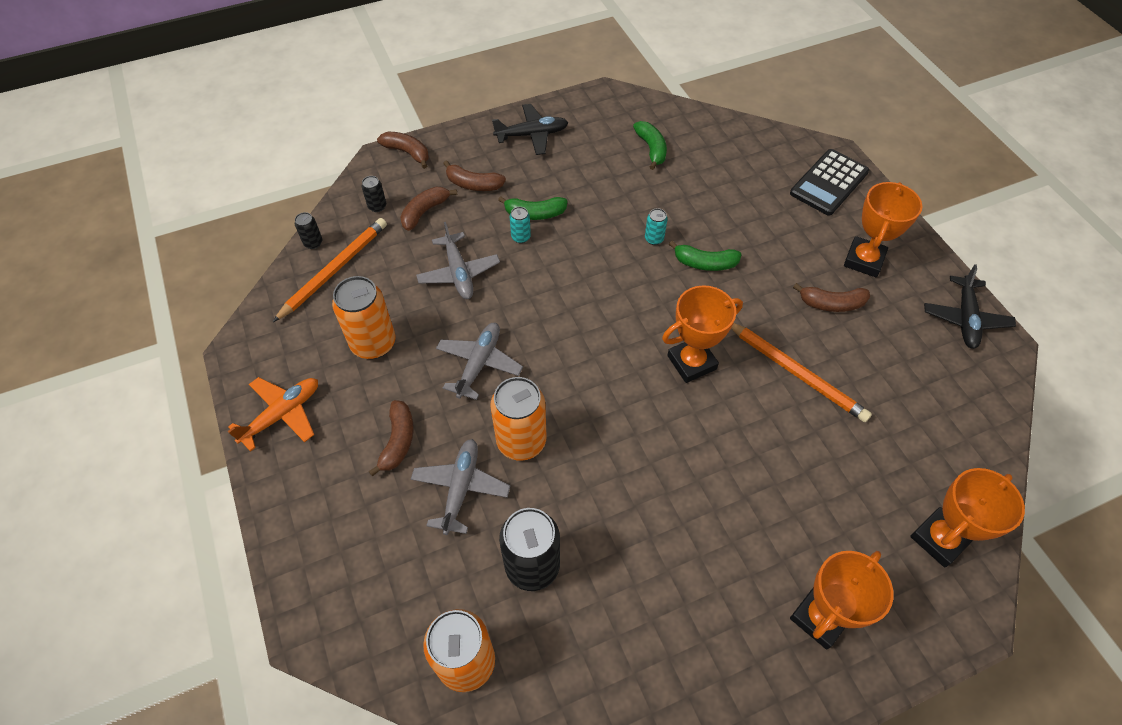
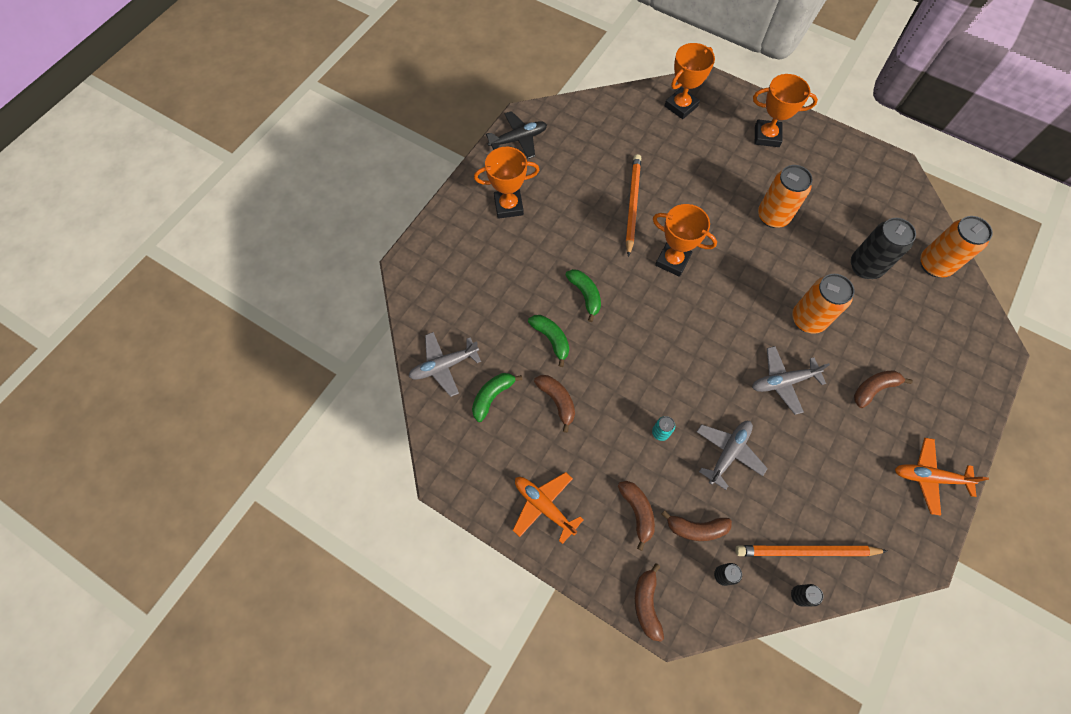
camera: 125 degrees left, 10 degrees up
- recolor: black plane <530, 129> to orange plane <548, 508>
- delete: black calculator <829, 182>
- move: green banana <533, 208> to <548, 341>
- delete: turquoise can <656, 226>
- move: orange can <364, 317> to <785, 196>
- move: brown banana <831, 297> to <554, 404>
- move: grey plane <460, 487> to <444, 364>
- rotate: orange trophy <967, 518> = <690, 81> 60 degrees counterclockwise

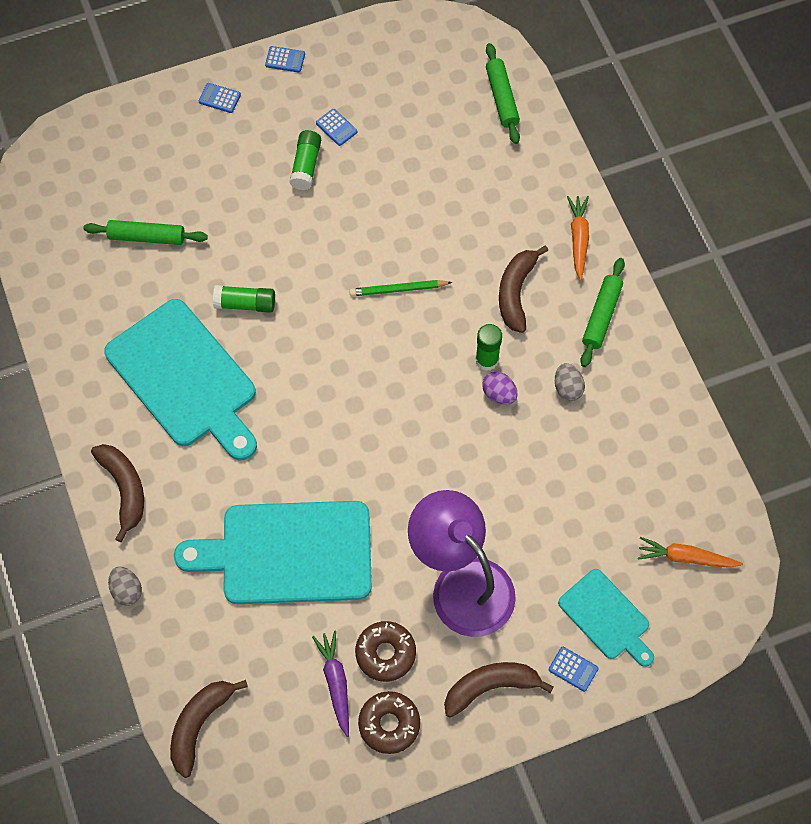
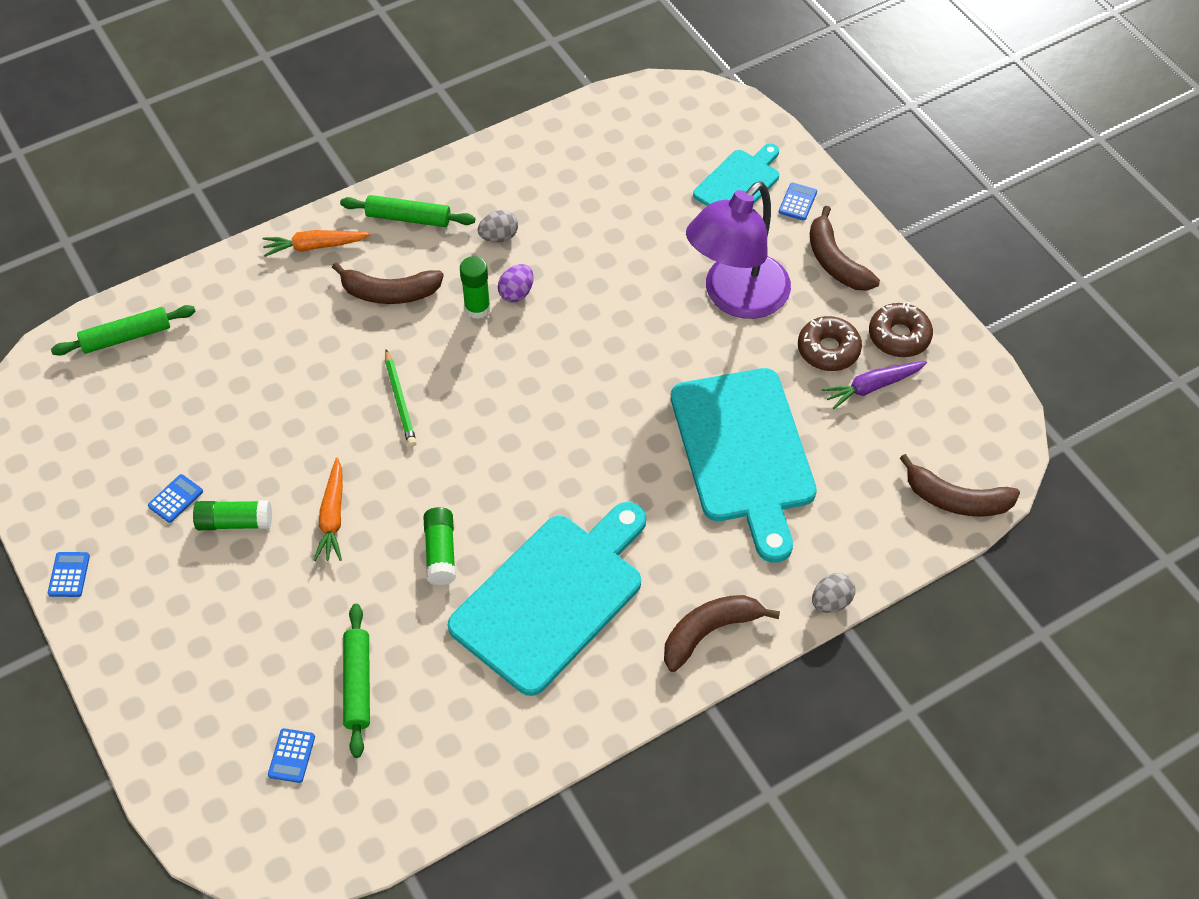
camera: 100 degrees left, 10 degrees down
- move: blue calculator <220, 98> to <291, 755>
- move: orange carrot <690, 552> to <328, 509>

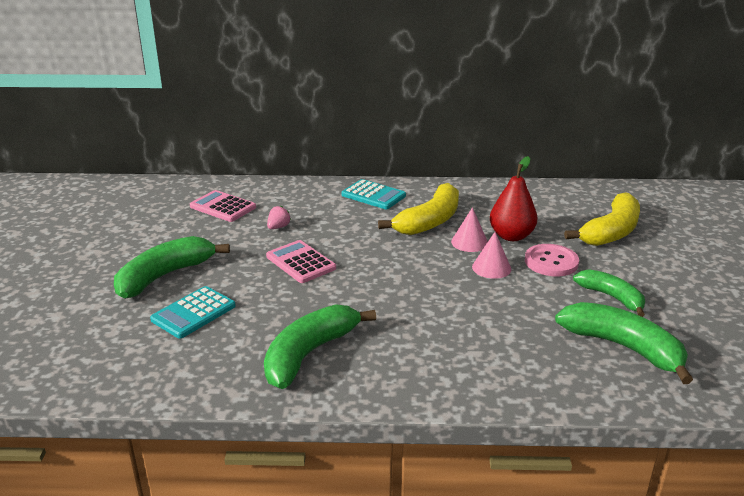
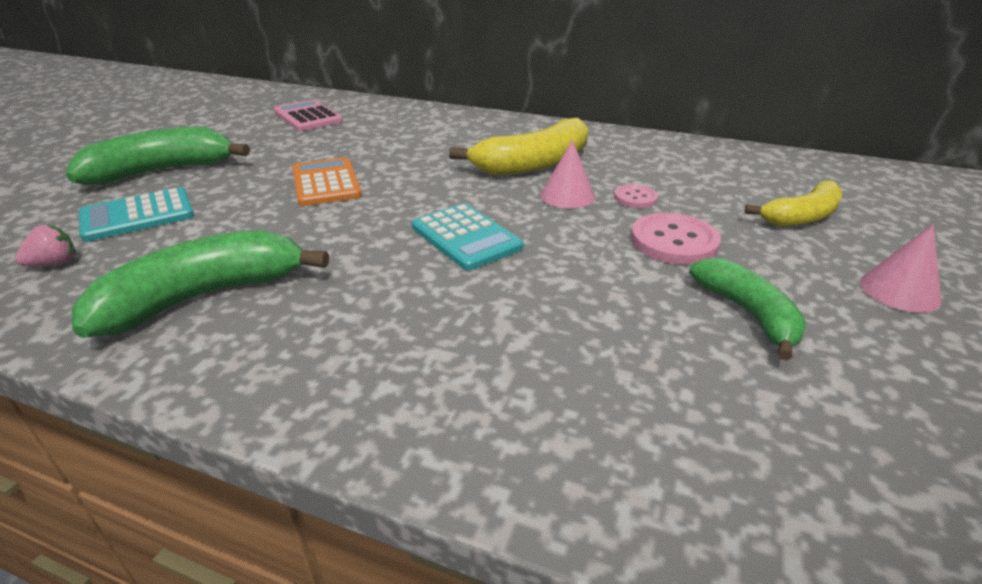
camera: 20 degrees right, 5 degrees up
- replace: red pear <513, 198> to pink button <636, 196>
- move: turquoise calculator <374, 194> to <467, 237>
- resize: yellow banana <602, 219> = <794, 203> x0.65
- move: pink strawberry <279, 217> to <45, 245>
- move: pink cone <491, 255> to <900, 268>
- recolor: pink calculator <301, 261> to orange calculator <327, 181>
- delete: green banana <624, 343>

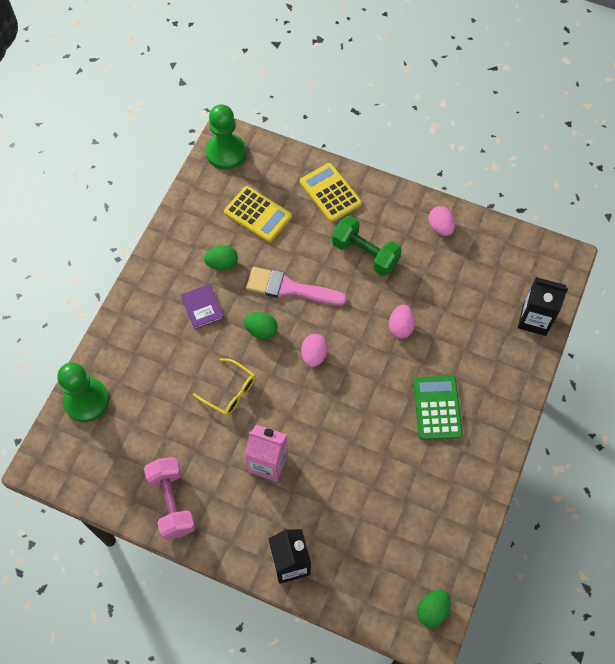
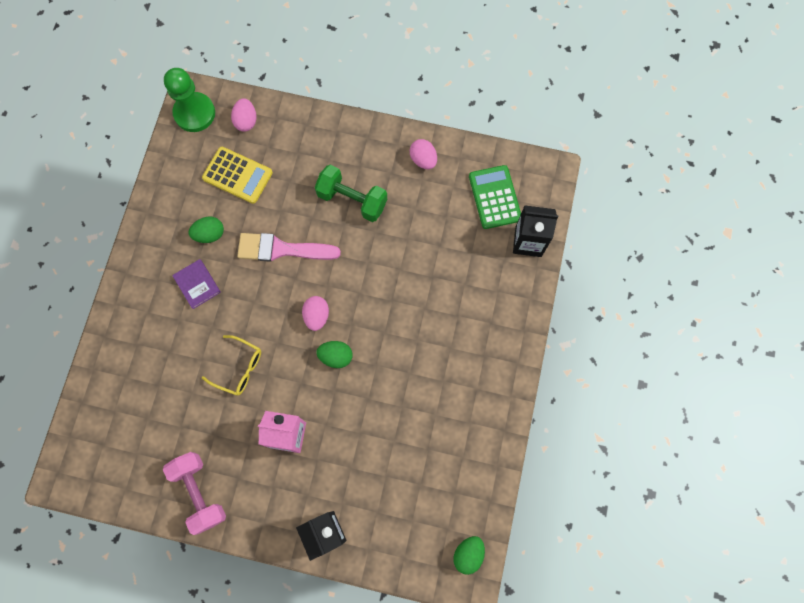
camera: 10 degrees left, 10 degrees up
- delete: yellow calculator <331, 192>
- move: pink egg <402, 322> to <243, 115>
- move: green egg <261, 325> to <334, 354>
- delete: green pawn <83, 392>
- move: green calculator <438, 408> to <495, 197>

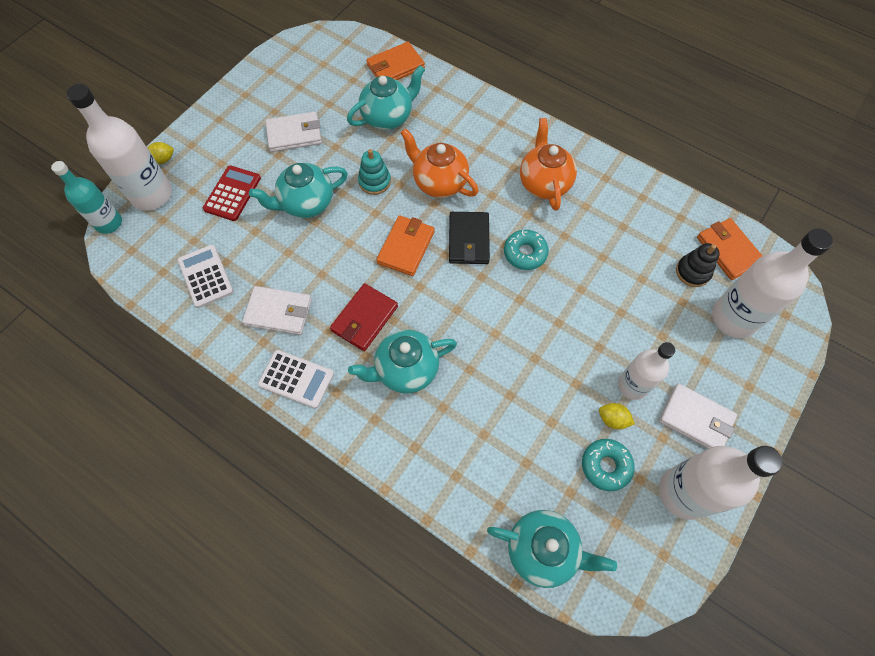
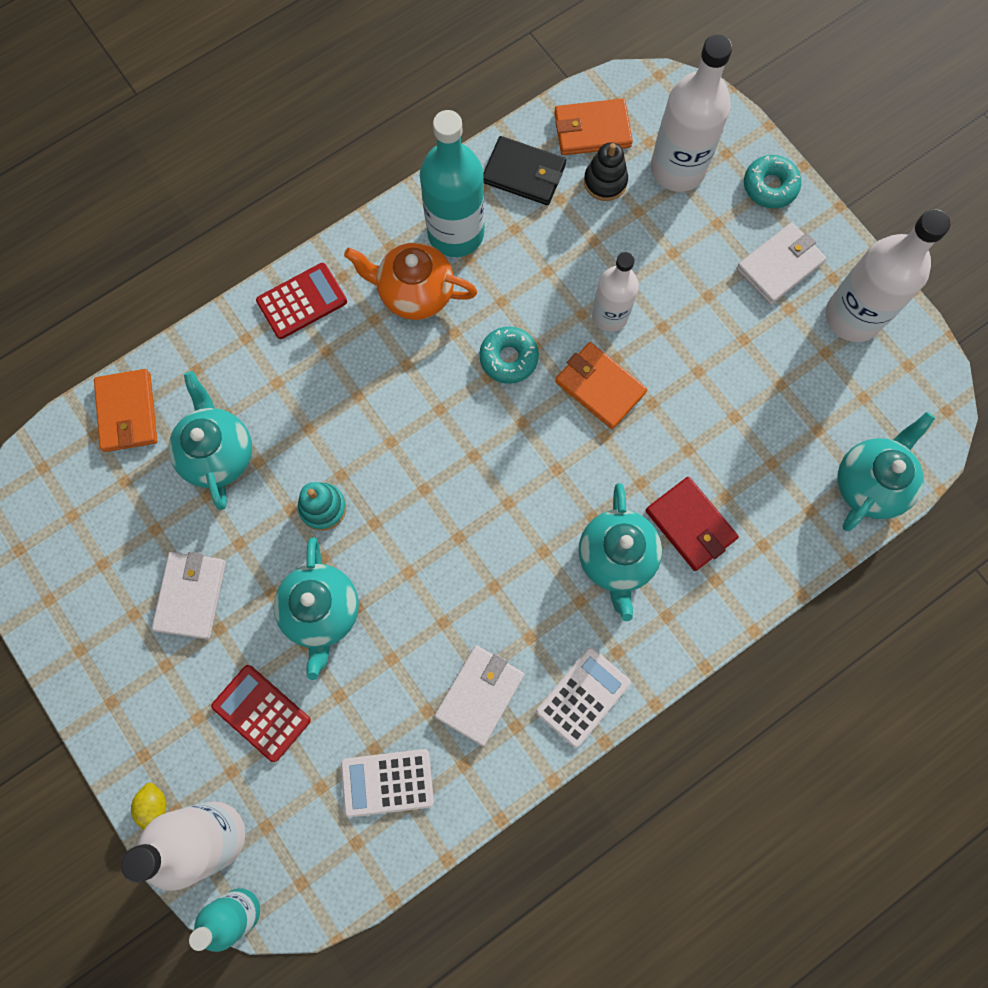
camera: 70 degrees left, 10 degrees up
- delete: orange teapot <439, 163>
- move: black wallet <469, 238> to <524, 170>
- move: orange wallet <405, 245> to <601, 385>
- move: red wallet <364, 317> to <692, 524>
- move: white bottle <646, 371> to <615, 292>
- delete: yellow lemon <617, 416>
- move: turquoise donut <608, 465> to <772, 181>
- insert: turquoise bottle <452, 183>
- insert: red calculator <301, 301>

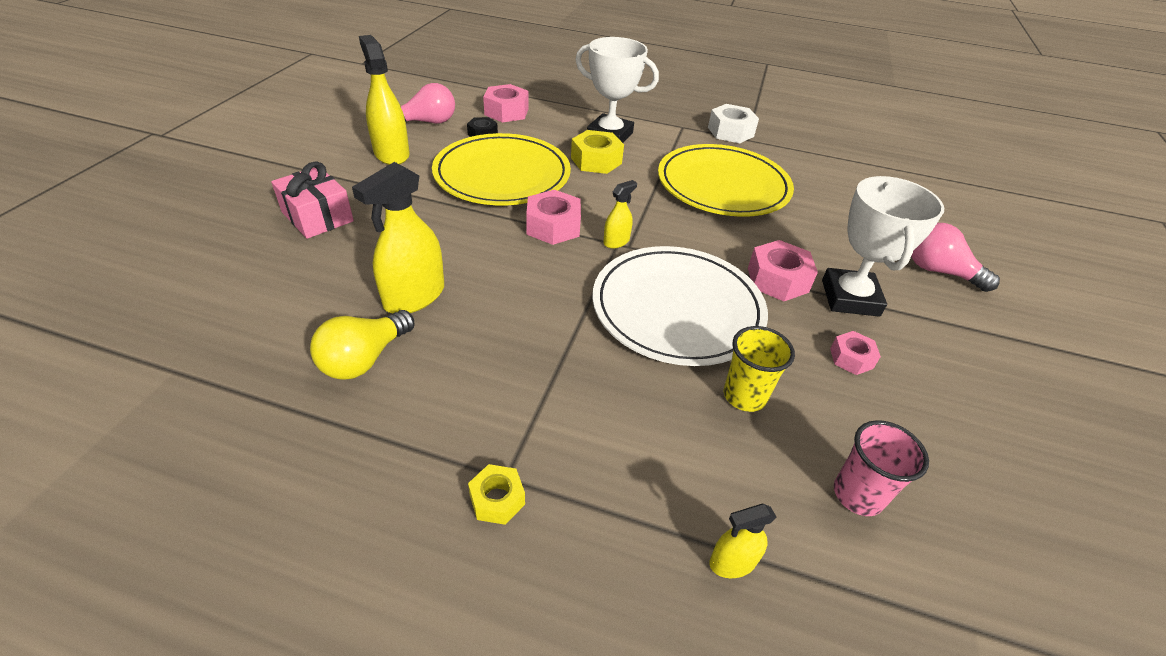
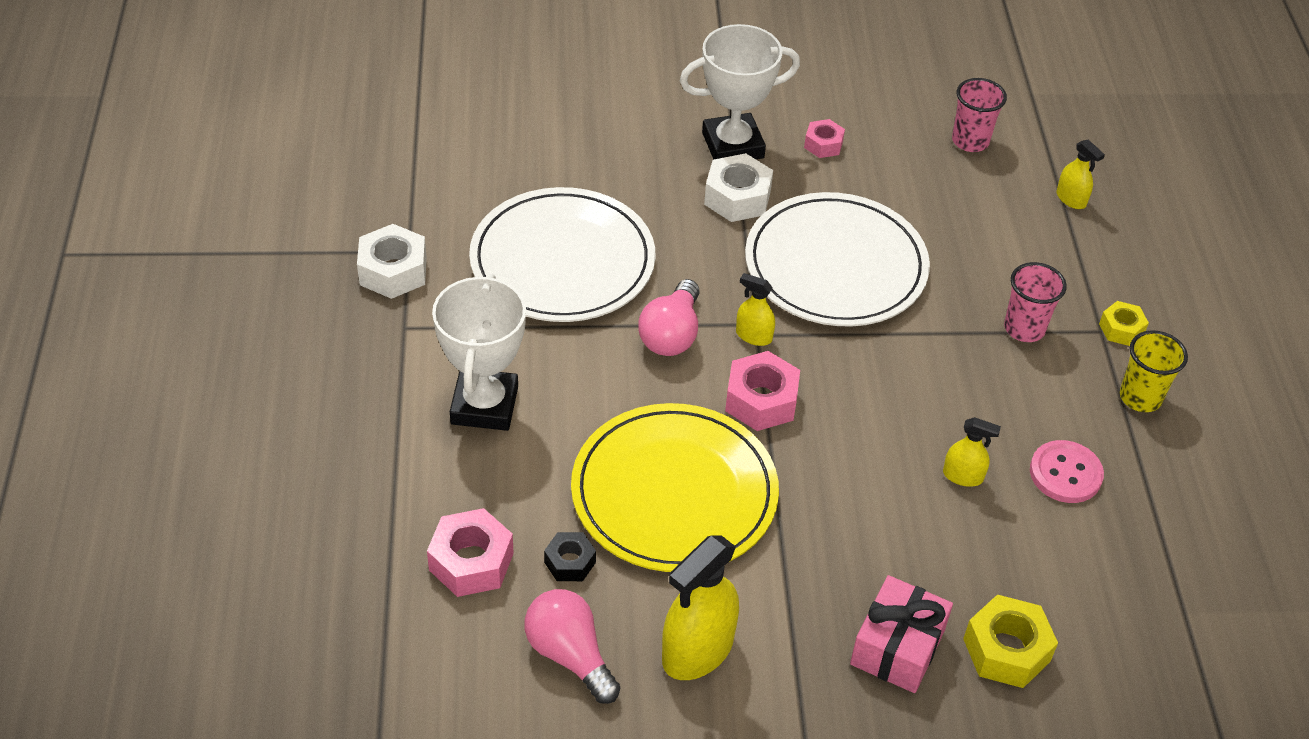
camera: 110 degrees left, 5 degrees up
- move: yellow nut <597, 152> to <1010, 641>
- recolor: yellow plate <726, 180> to white plate <562, 254>
- resize: yellow spray bottle <398, 237> = <972, 452> x0.52
- move: pink light bulb <955, 257> to <669, 317>
- recolor: pink nut <783, 270> to white nut <738, 187>
- replace: yellow light bulb <362, 345> to pink button <1067, 471>
- move: yellow cup <759, 369> to <1154, 371>
- insert: pink cup <1035, 302>

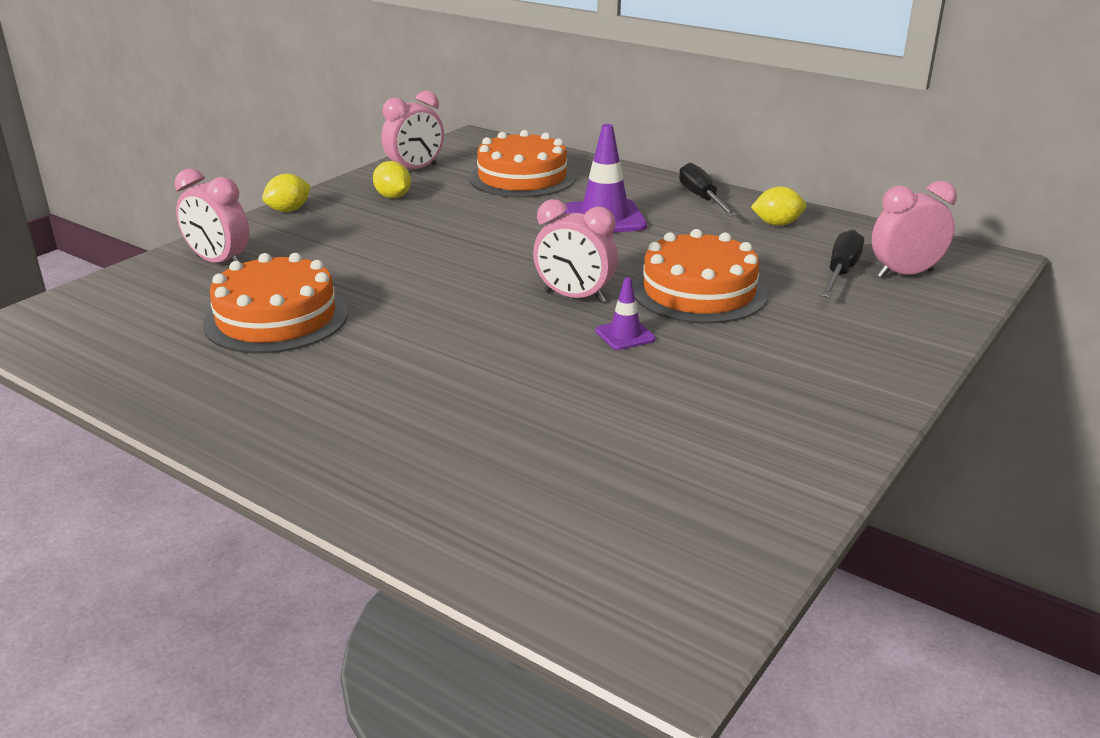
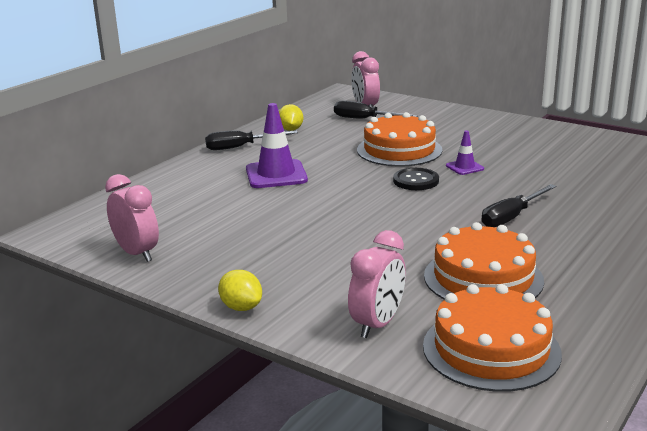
camera: 90 degrees left, 5 degrees down
- move: orange cake <522, 164> to <492, 338>
- delete: yellow lemon <392, 179>
- replace: pink clock <575, 251> to black button <416, 179>
- insert: black screwdriver <518, 205>

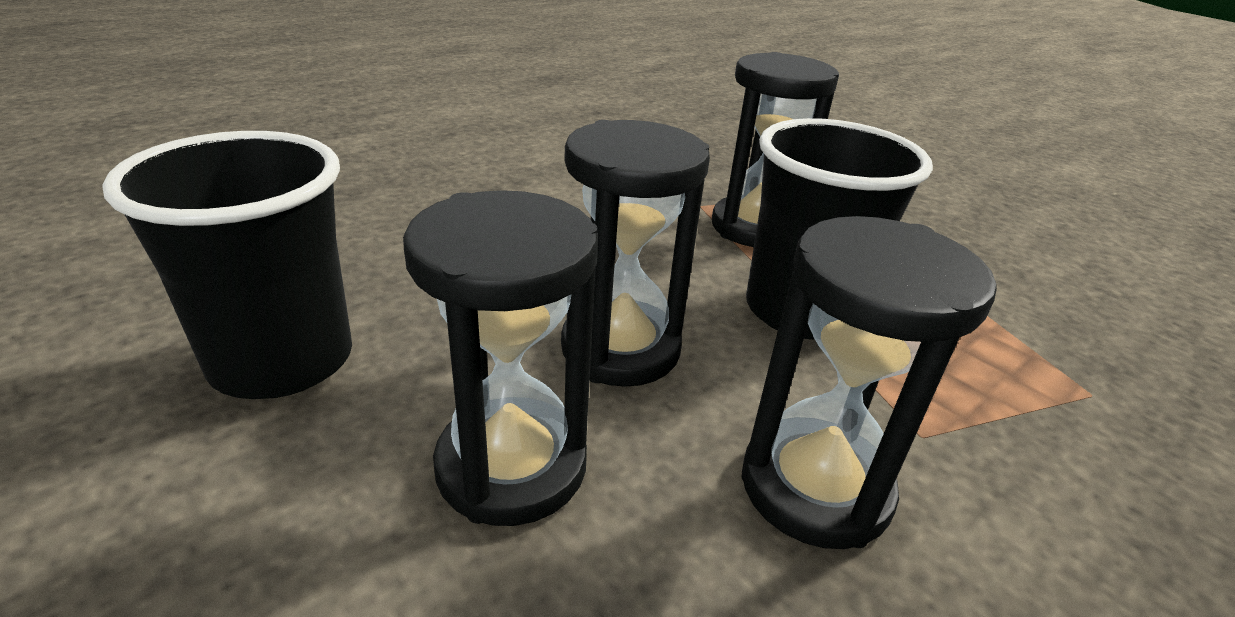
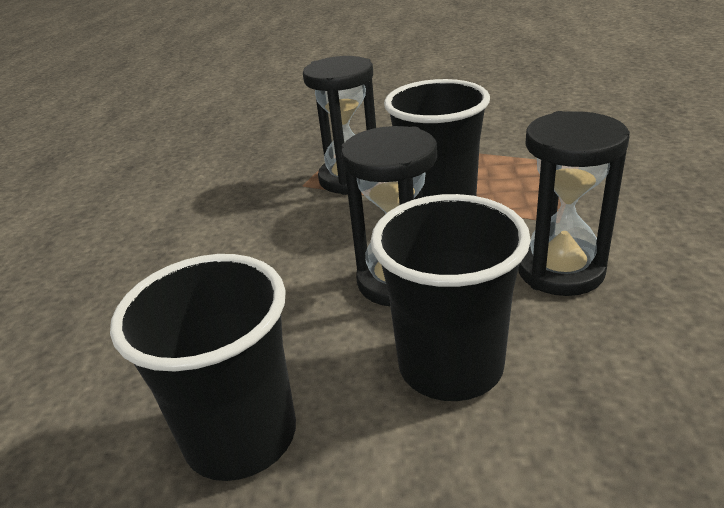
camera: 40 degrees left, 0 degrees up
- replace: black hourglass <500, 358> to black cup <450, 297>

